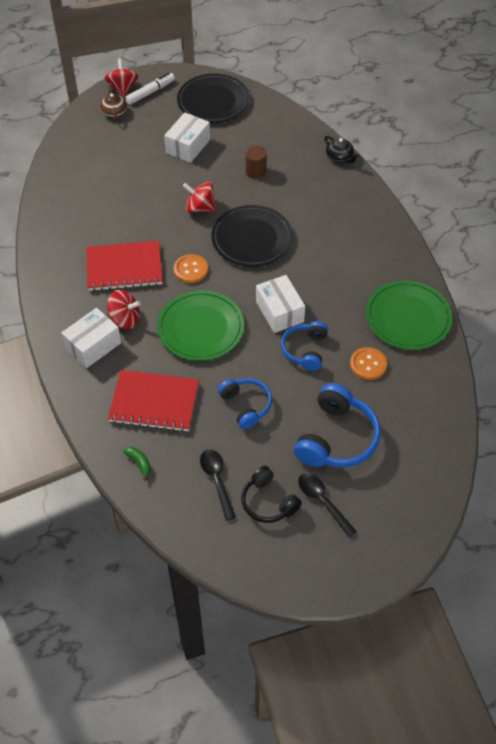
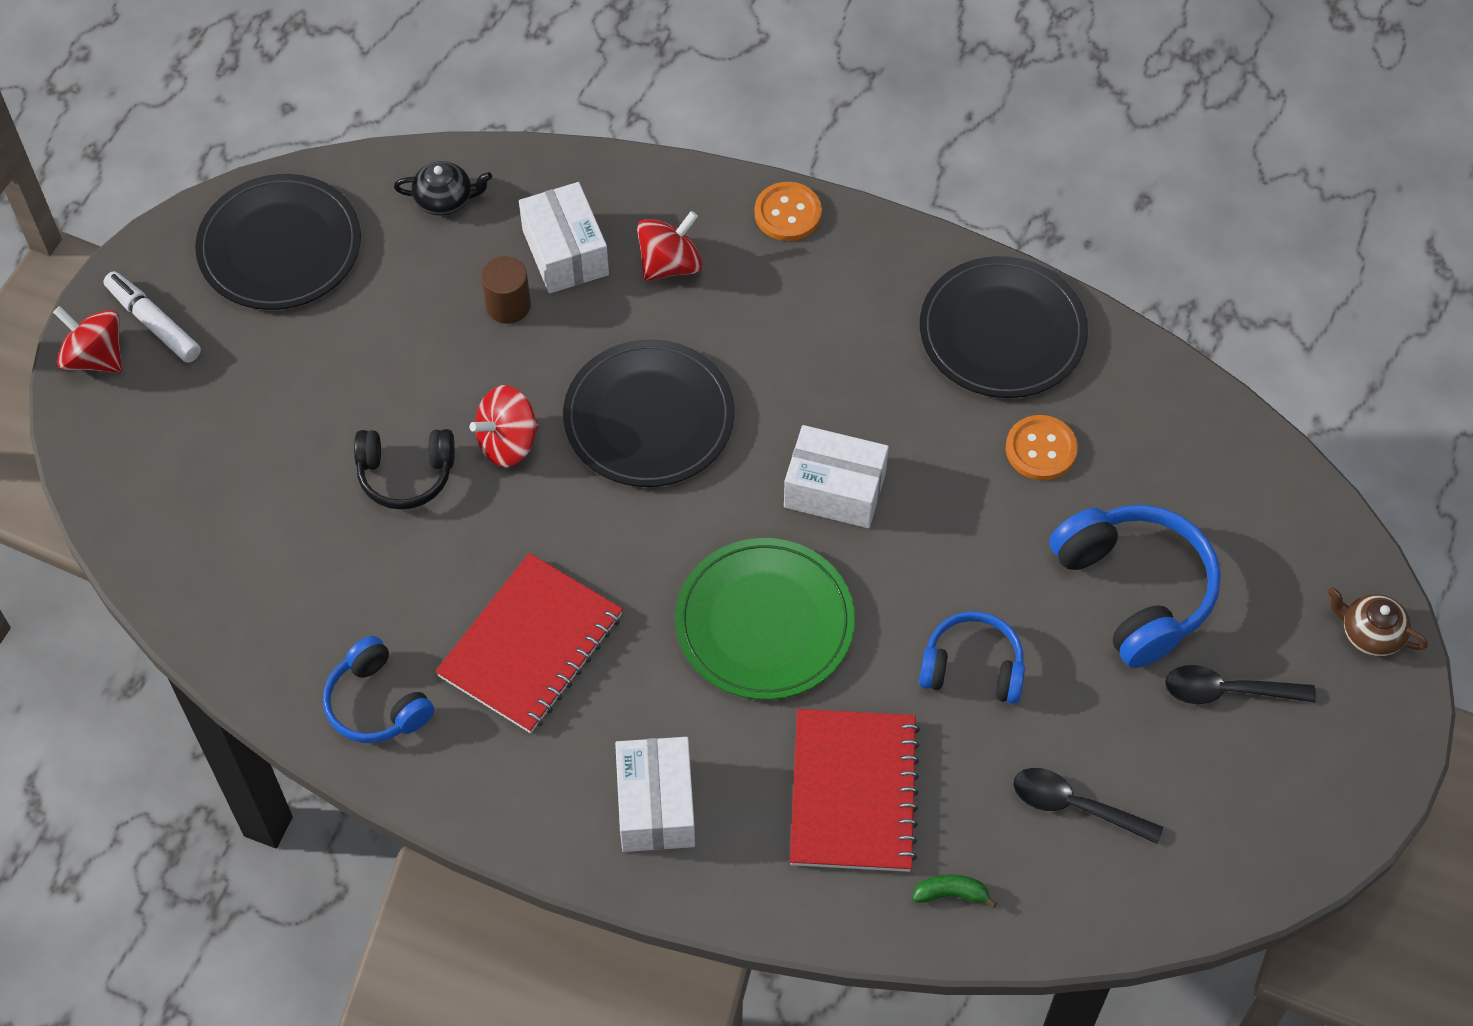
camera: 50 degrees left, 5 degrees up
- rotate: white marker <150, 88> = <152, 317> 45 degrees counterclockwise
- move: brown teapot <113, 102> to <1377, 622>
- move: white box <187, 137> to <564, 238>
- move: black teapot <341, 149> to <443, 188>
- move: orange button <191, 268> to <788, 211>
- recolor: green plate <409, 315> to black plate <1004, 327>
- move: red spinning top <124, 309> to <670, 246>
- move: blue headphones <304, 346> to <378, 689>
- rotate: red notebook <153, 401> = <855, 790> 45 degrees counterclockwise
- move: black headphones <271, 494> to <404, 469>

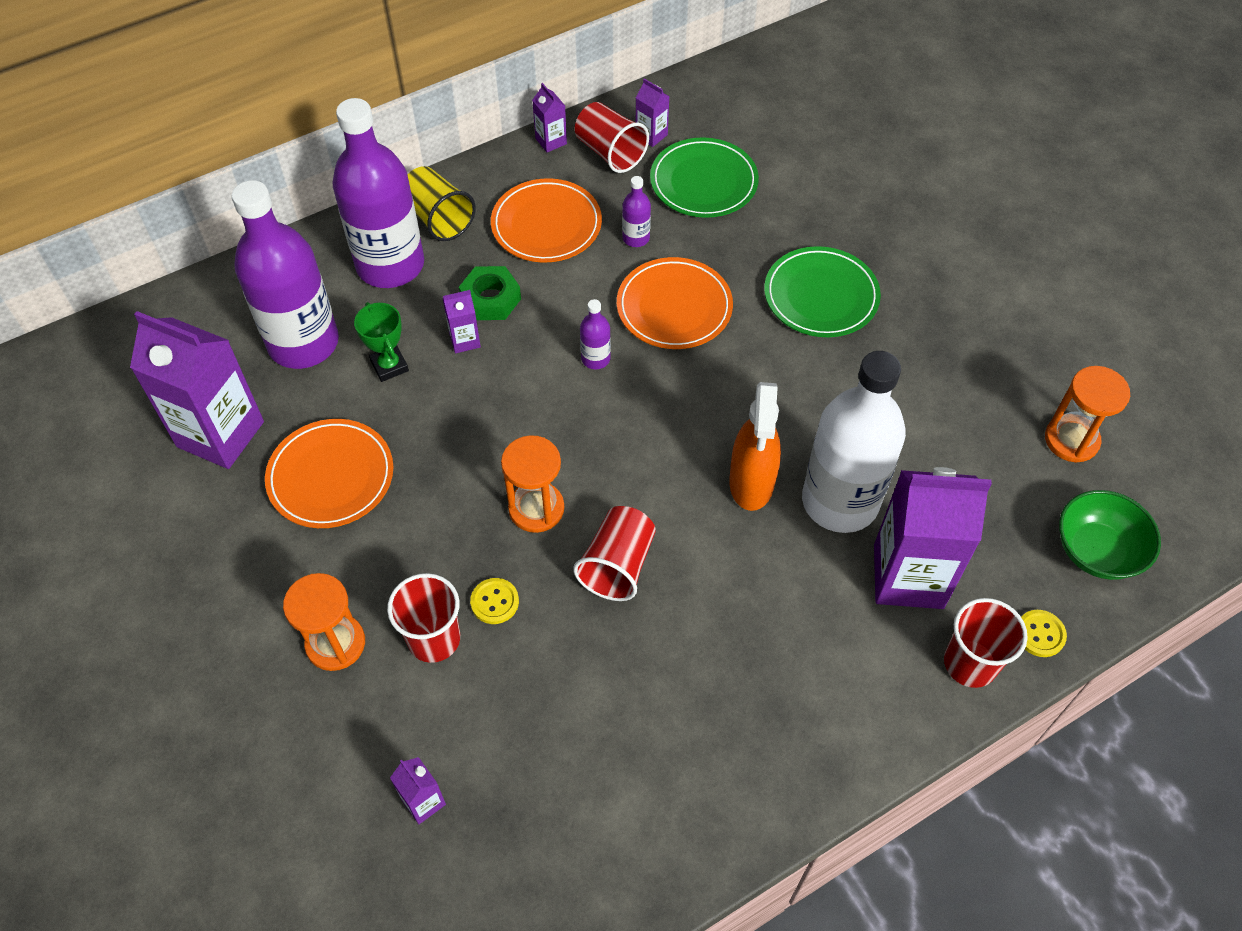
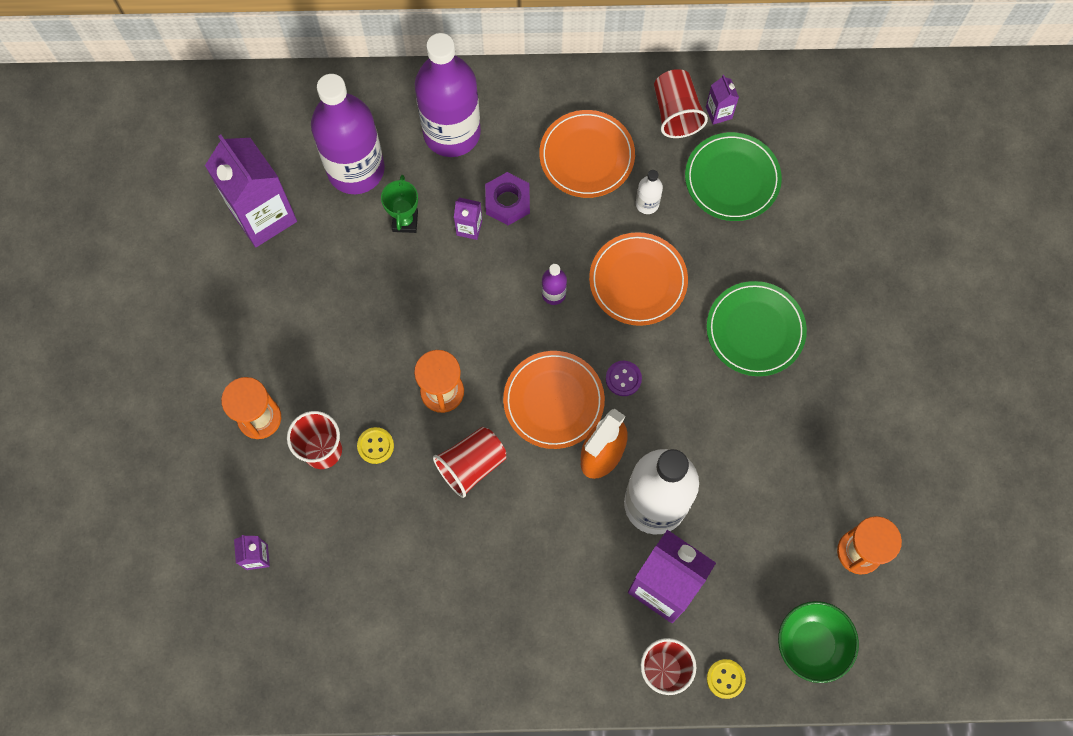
camera: 30 degrees right, 15 degrees up
- delete: purple carton <549, 118>
- delete: yellow cup <441, 203>
- recolor: purple bottle <636, 211> to white bottle <649, 192>
- recolor: green nut <490, 293> to purple nut <507, 198>
- move: orange plate <329, 473> to <554, 400>
- insert: purple button <624, 378>

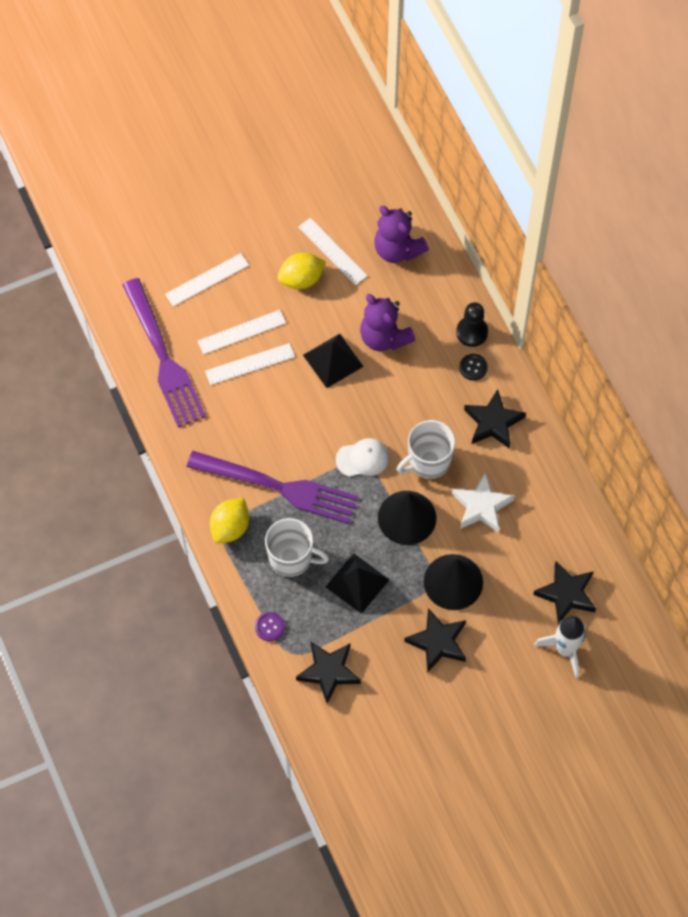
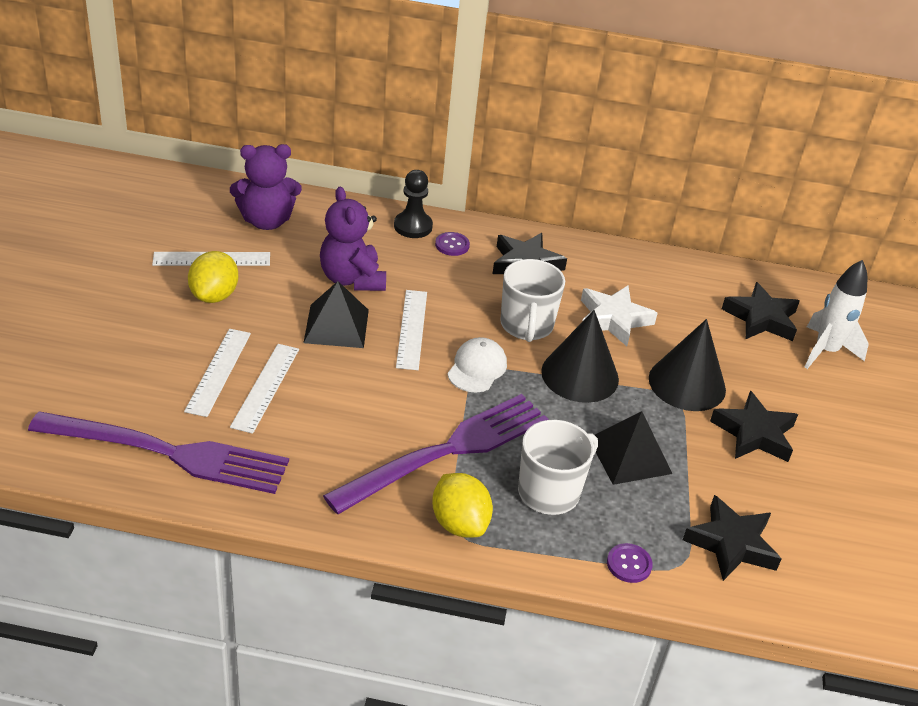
camera: 60 degrees left, 25 degrees down
- move: white ruler <207, 279> to <411, 330>
- rotate: purple teddy bear <388, 322> = <353, 239> 75 degrees clockwise
- recolor: black button <473, 367> to purple button <452, 244>

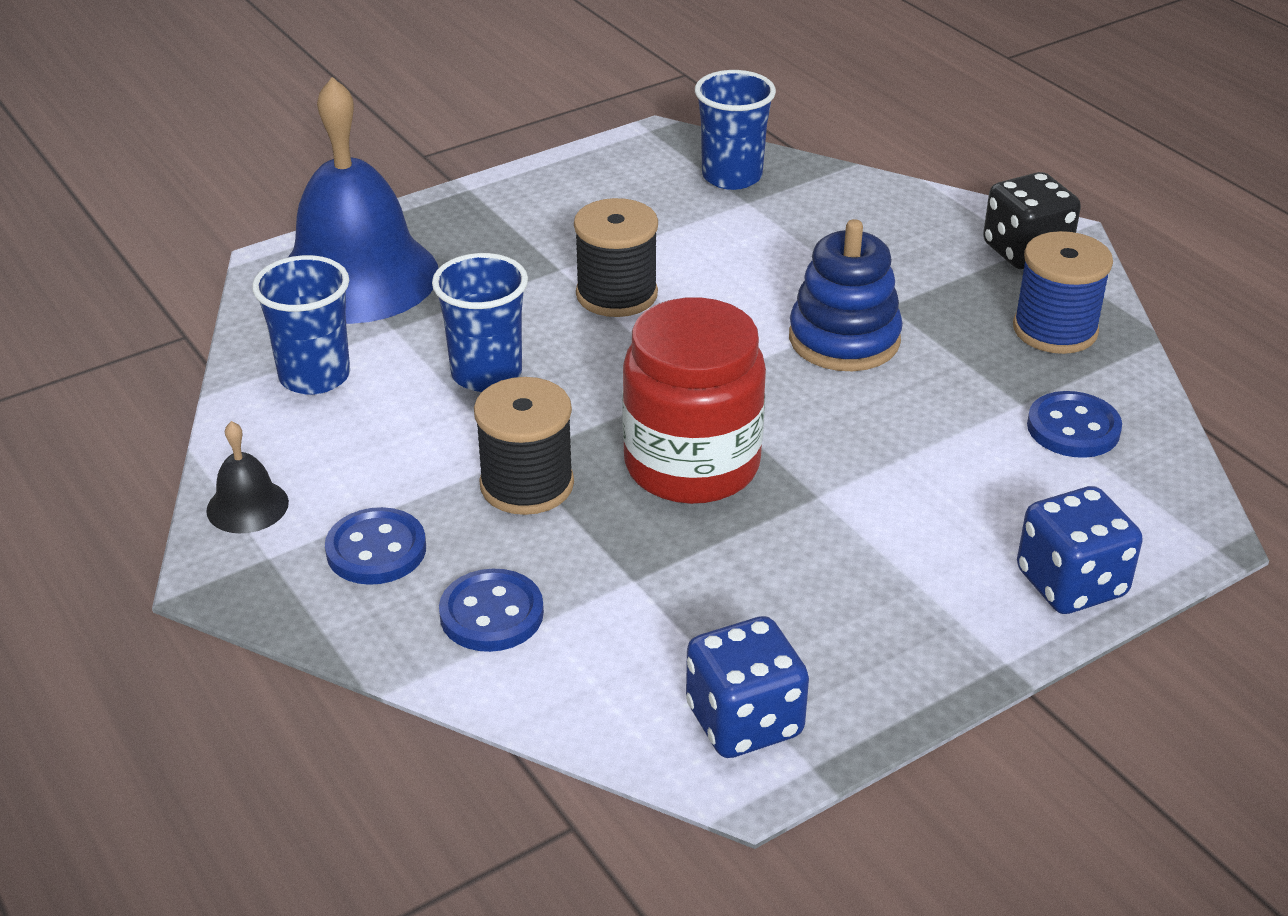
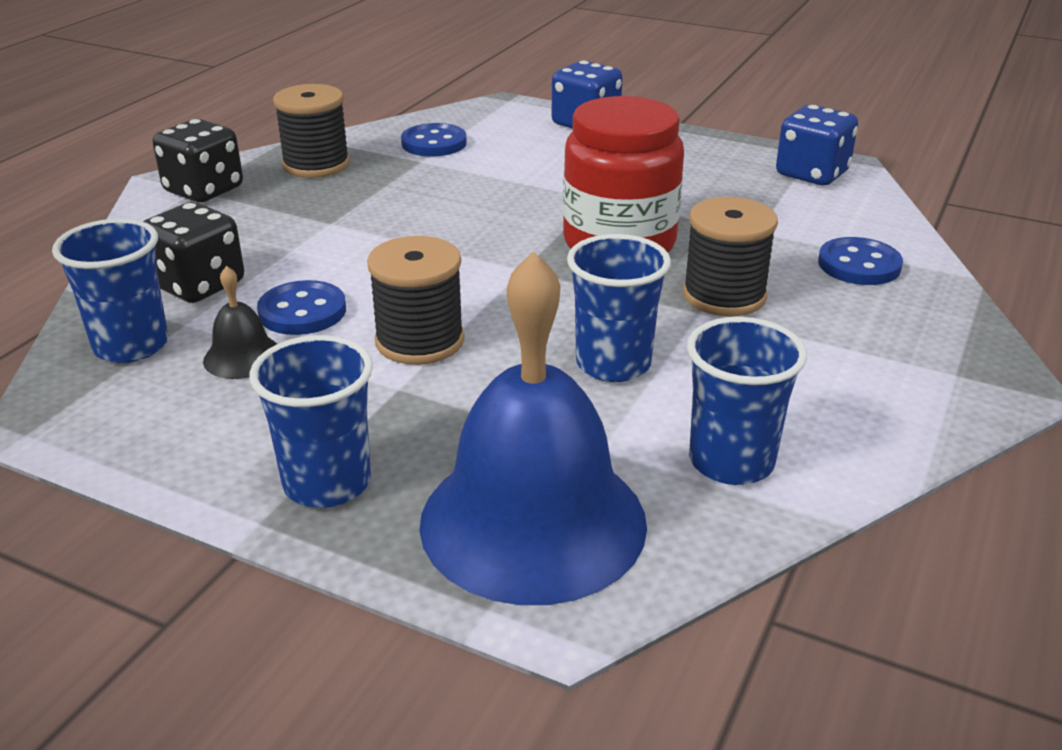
camera: 120 degrees left, 5 degrees down
- delete: blue stacking toy <846, 295>
- recolor: blue spool <1063, 292> to black spool <311, 131>
- move: black bell <247, 477> to <240, 322>
- move: blue button <375, 546> to <301, 307>
- insert: black dice <193, 252>
- insert: blue cup <311, 421>

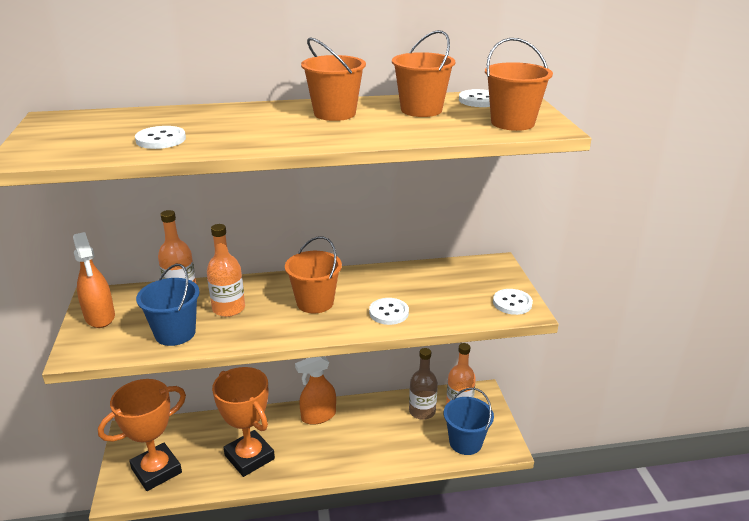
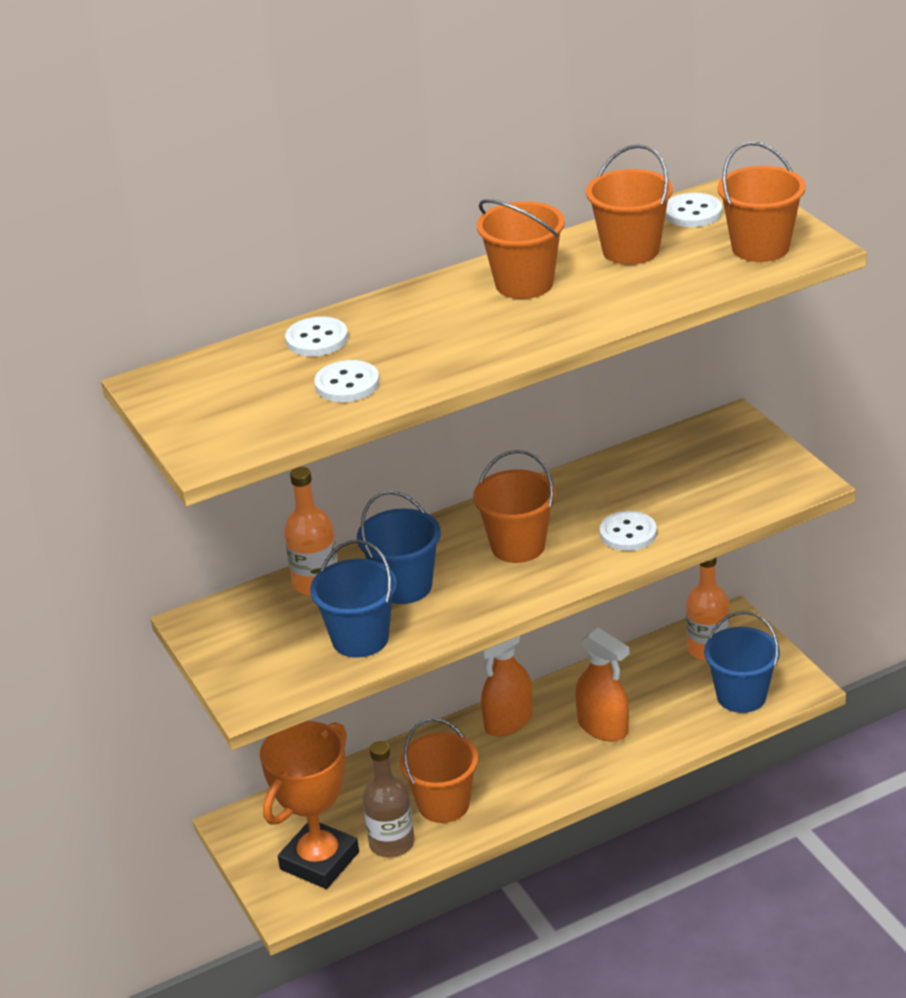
camera: 15 degrees left, 5 degrees up
- replace: orange bottle <226, 270> to blue bucket <399, 547>
- move: orange spray bottle <94, 280> to <602, 685>
- move: white button <513, 302> to <316, 336>
- move: brown bottle <423, 384> to <388, 799>
- replace: orange trophy <243, 422> to orange bucket <439, 770>

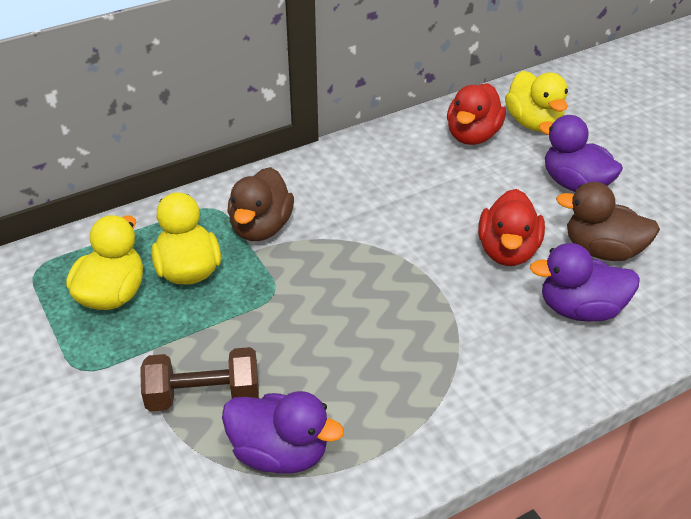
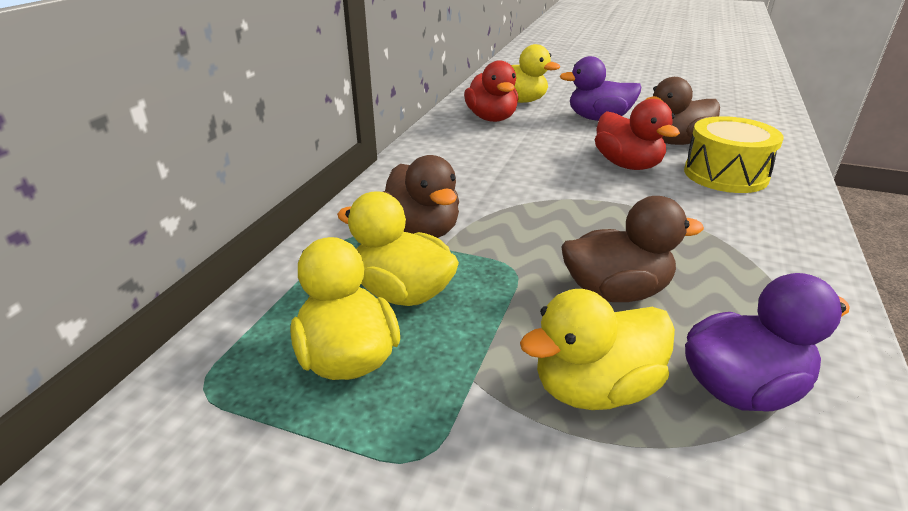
camera: 40 degrees left, 10 degrees down
- replace: purple duck <585, 282> to yellow drum <734, 154>
- replace: brown dumbbell <199, 379> to yellow duck <597, 349>
- insert: brown duck <632, 249>

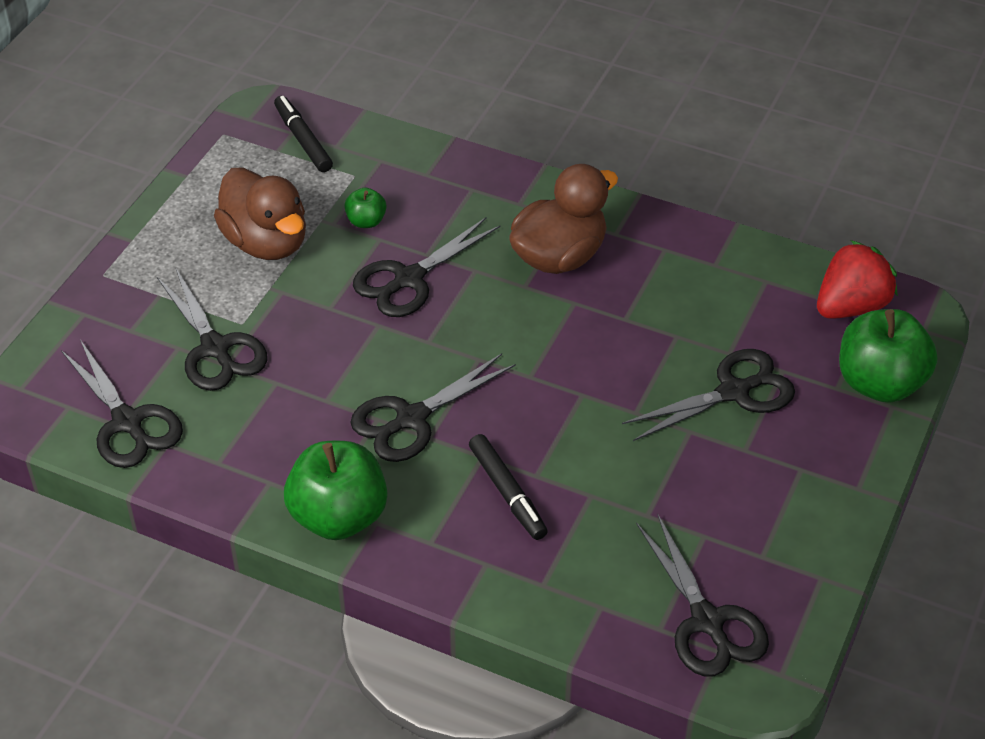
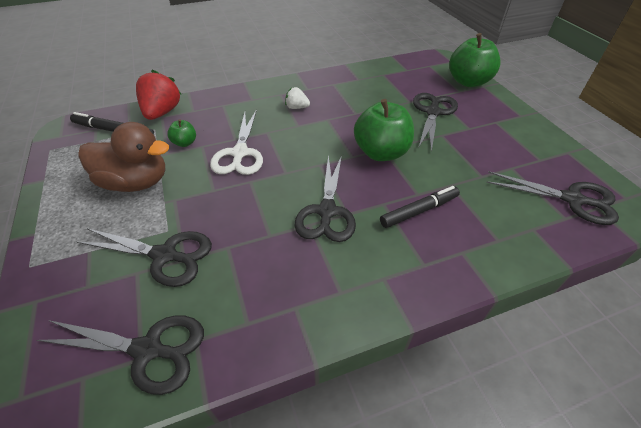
camera: 45 degrees left, 0 degrees up
- replace: brown duck <563, 219> to white strawberry <297, 98>
- recolor: black scissors <426, 267> to white scissors <236, 142>
- move: red strawberry <857, 279> to <159, 95>
- rotate: black marker <508, 487> = <420, 207> 45 degrees counterclockwise
- move: green apple <335, 490> to <384, 130>

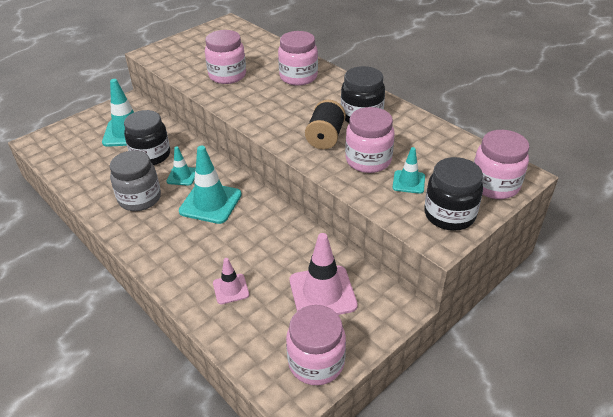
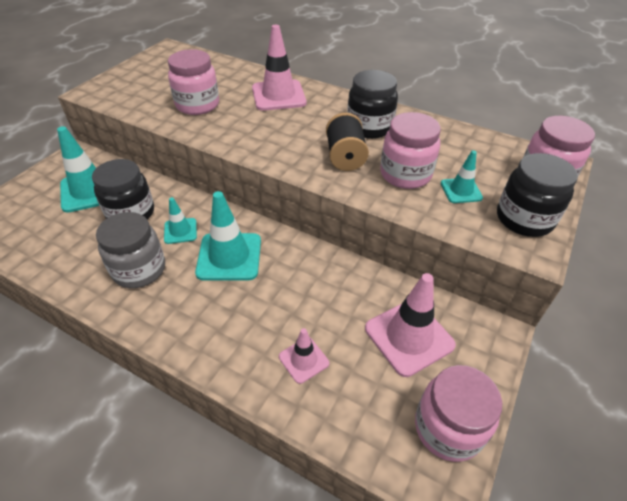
camera: 20 degrees left, 5 degrees up
- replace: pink jar <298, 58> to pink traffic cone <279, 68>

